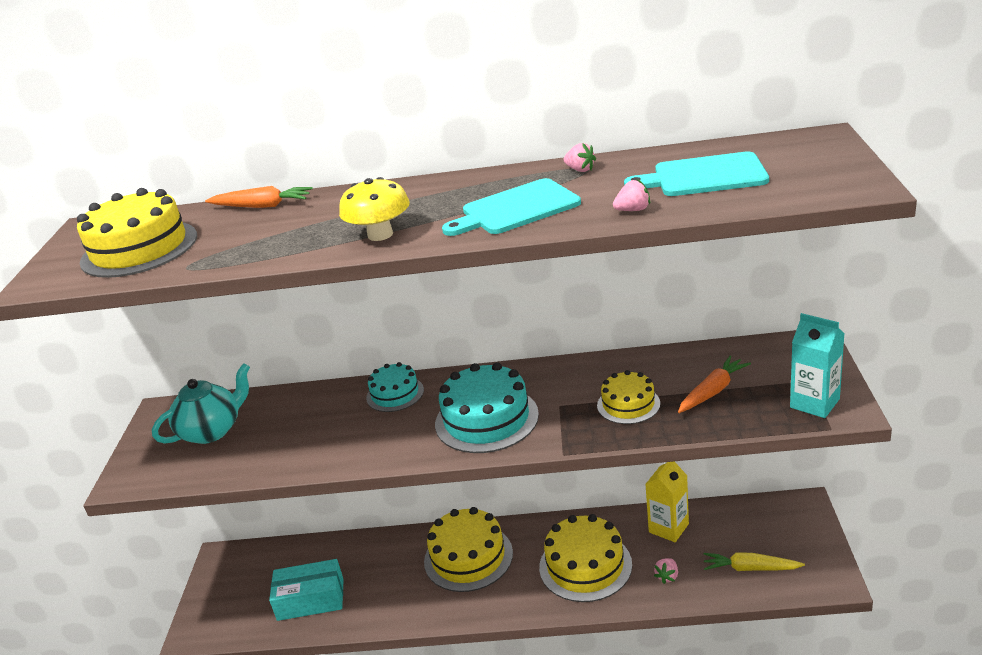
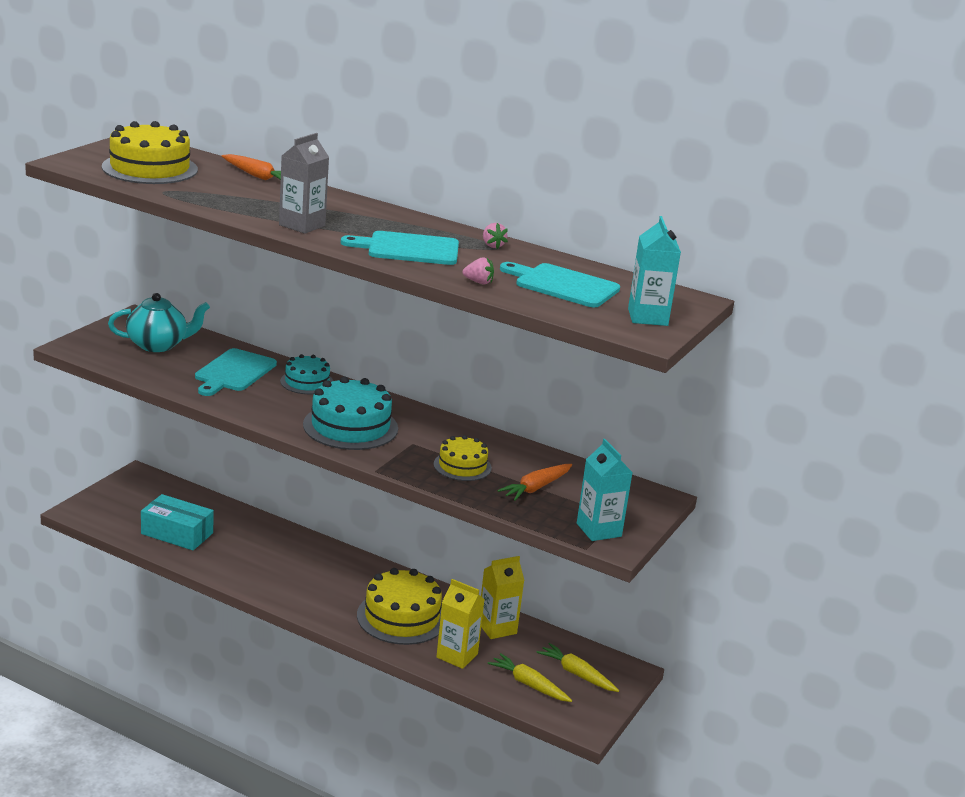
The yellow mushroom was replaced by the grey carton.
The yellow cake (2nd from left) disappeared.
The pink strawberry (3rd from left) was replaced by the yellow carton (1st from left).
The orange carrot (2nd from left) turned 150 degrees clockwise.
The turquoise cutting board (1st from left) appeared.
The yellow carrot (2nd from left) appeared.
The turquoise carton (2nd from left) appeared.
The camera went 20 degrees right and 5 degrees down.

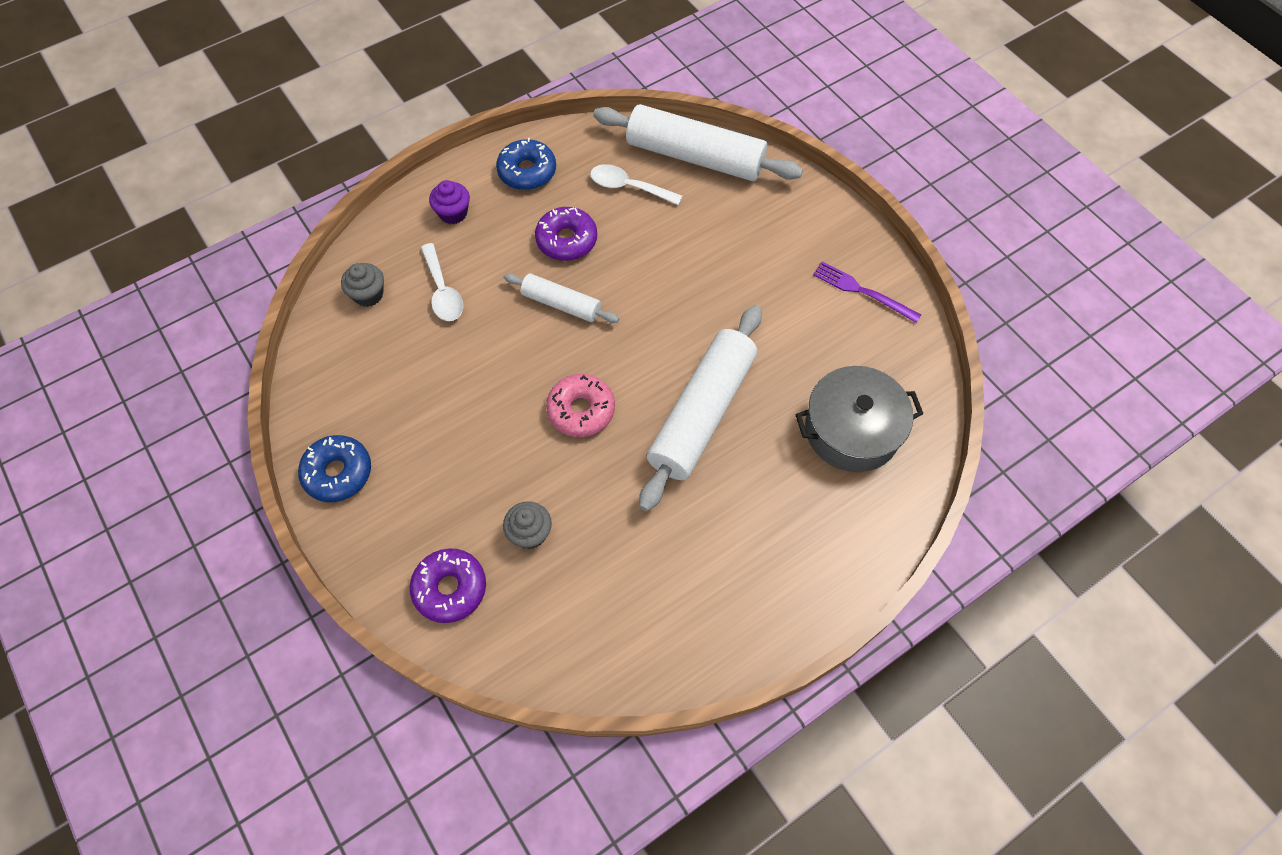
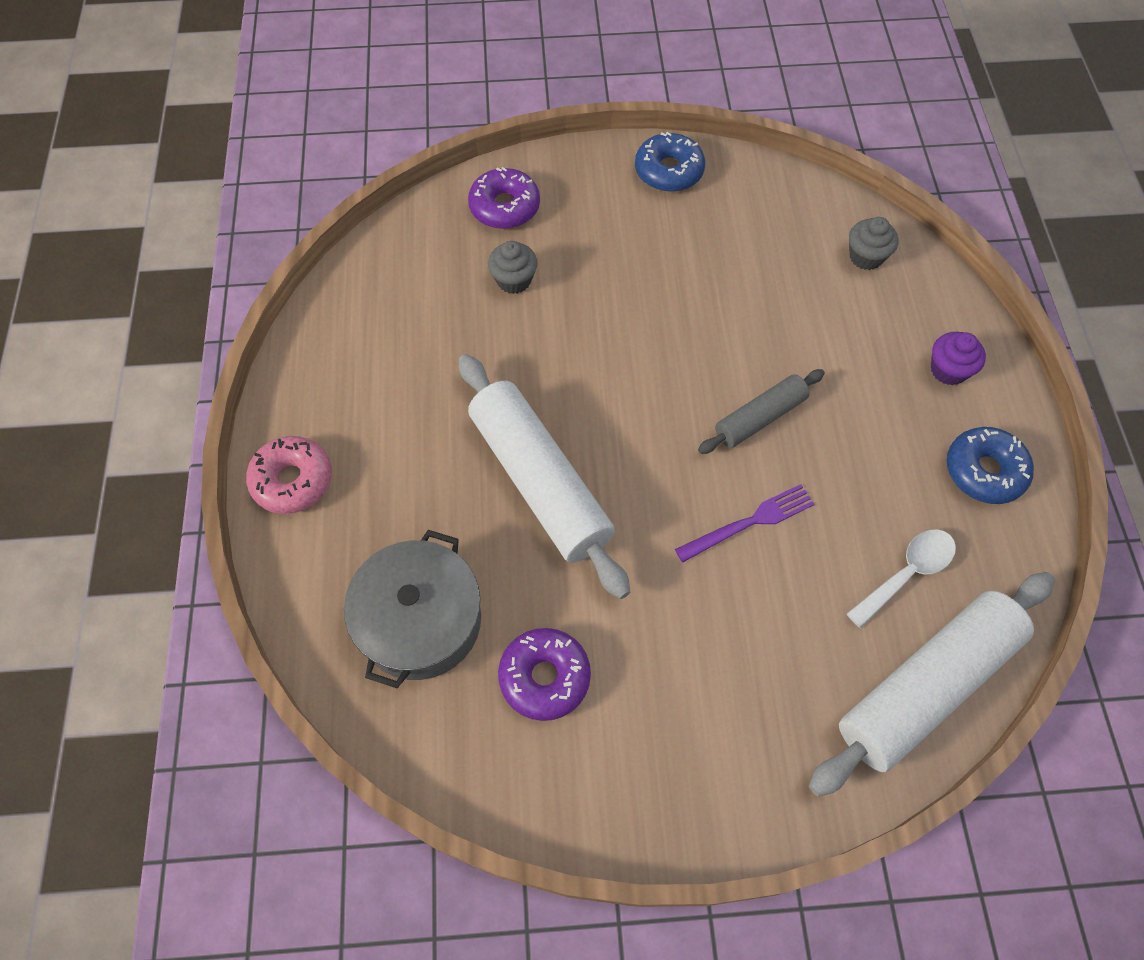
The white spoon (1st from left) disappeared.
The white rolling pin (1st from left) became the grey rolling pin.
The purple donut (2nd from left) moved.
The pink donut moved.
The purple fork moved.
The camera went 120 degrees right and 0 degrees up.

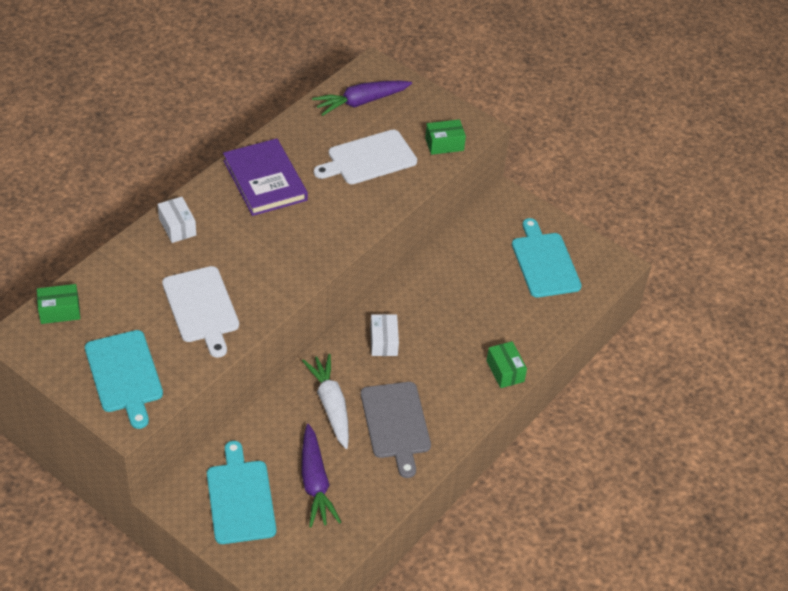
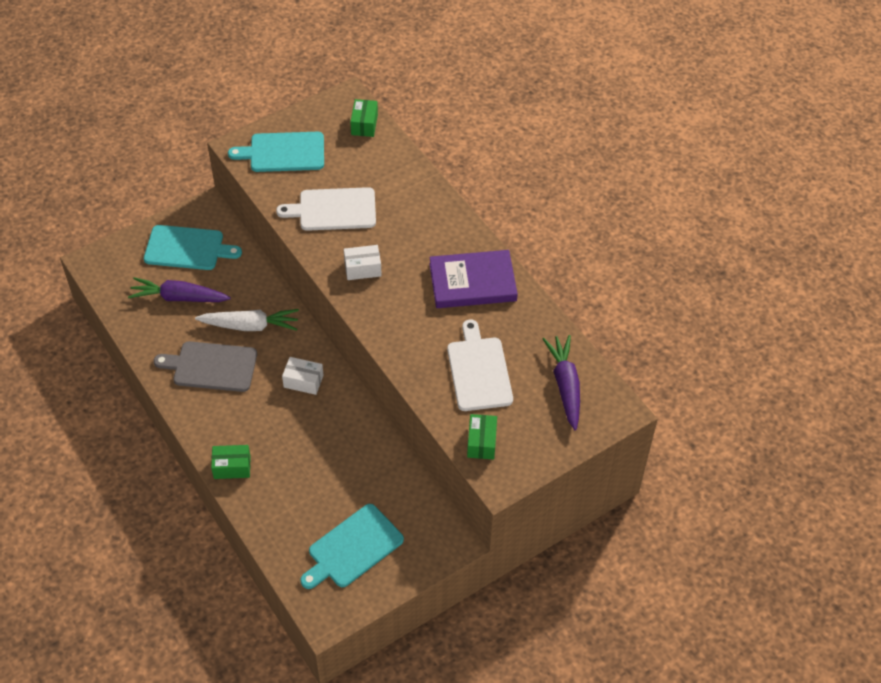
The white box (1st from left in the first image) moved.
The turquoise cutting board (3rd from left) turned 135 degrees clockwise.
The camera went 110 degrees right and 5 degrees up.

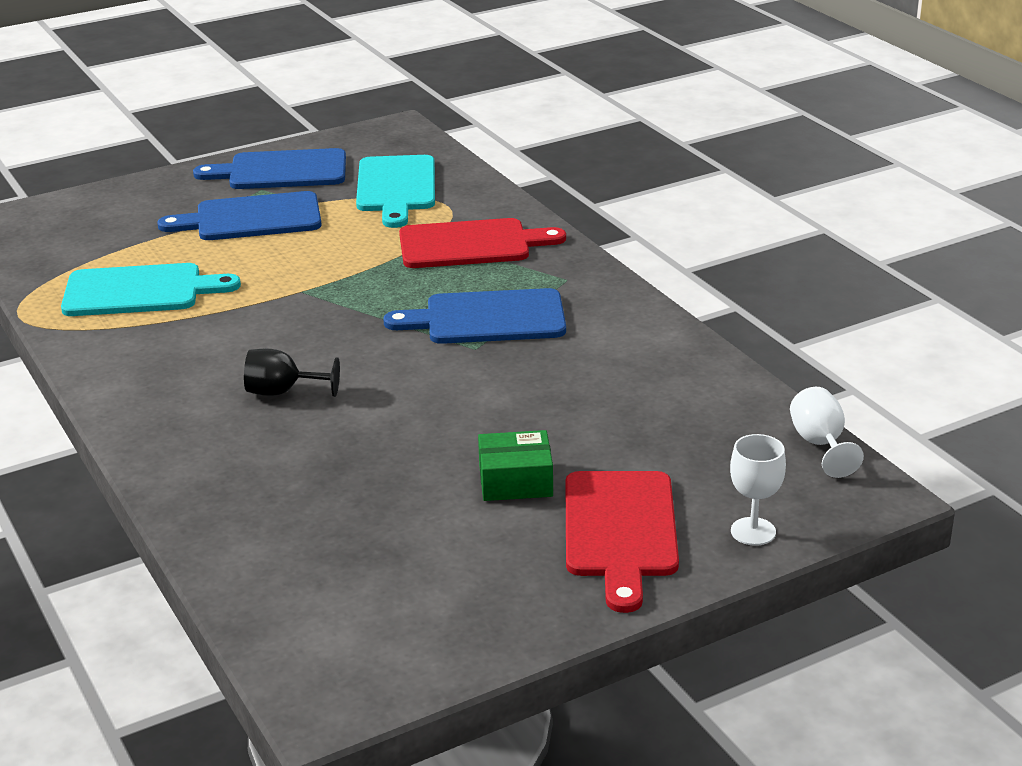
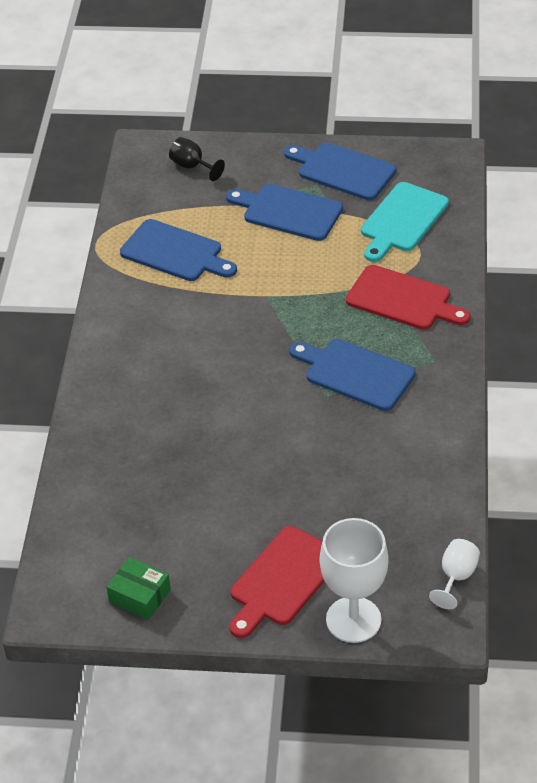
The turquoise cutting board (1st from left) became the blue cutting board (1st from left).
The black goblet moved.
The green box moved.
The white goblet (1st from left) changed to 1.87 times the size.
The camera went 35 degrees right and 15 degrees up.

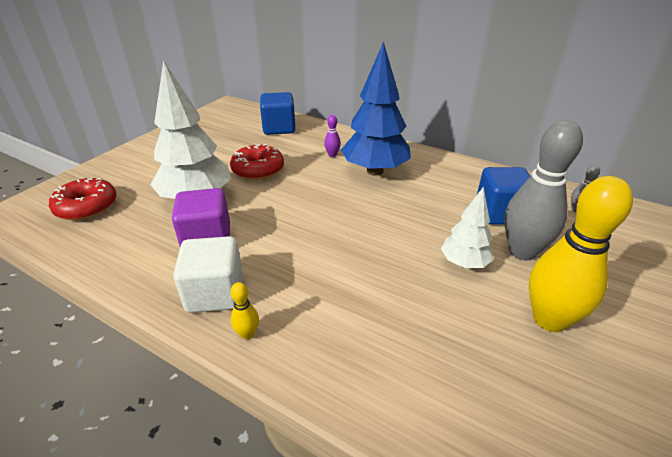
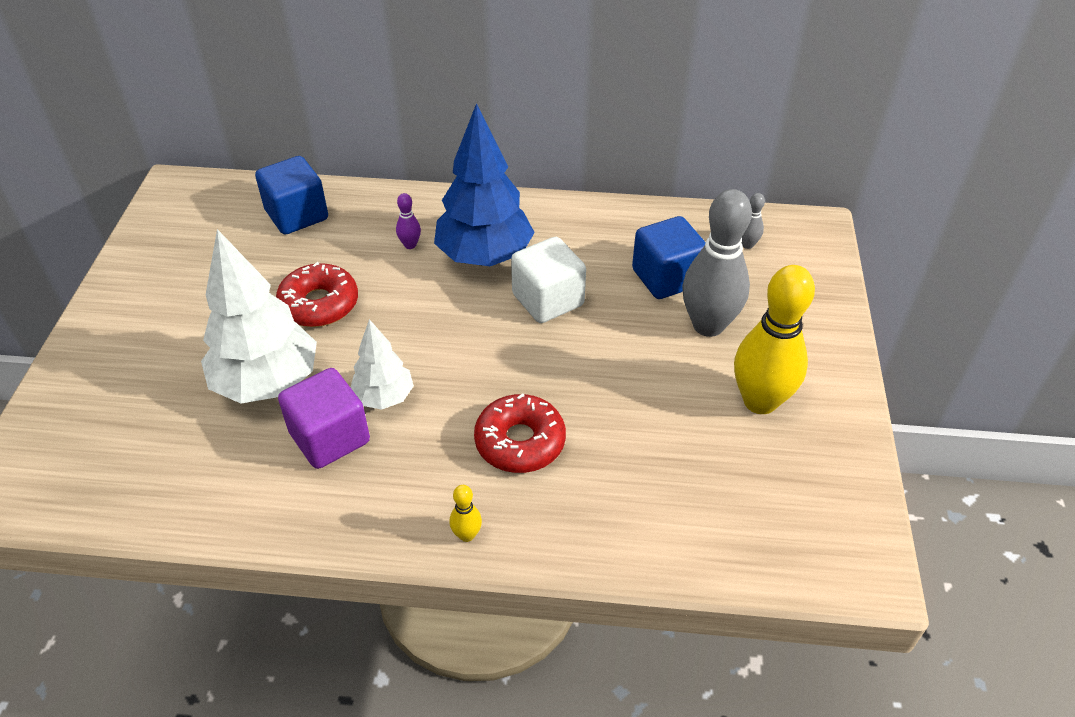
The red donut (1st from left in the first image) moved.
The white cube moved.
The white tree (2nd from left) moved.
The camera went 25 degrees left and 10 degrees up.

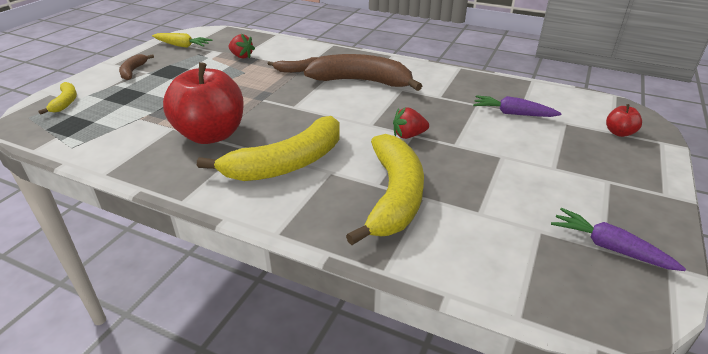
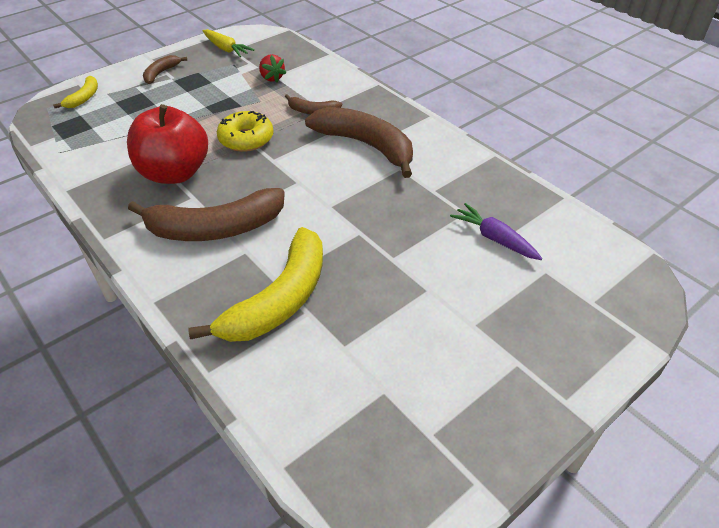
The yellow banana (2nd from left) became the brown banana (2nd from left).
The red strawberry (2nd from left) disappeared.
The purple carrot (2nd from left) disappeared.
The red apple (2nd from left) disappeared.
The yellow donut appeared.
The camera went 25 degrees right and 10 degrees up.

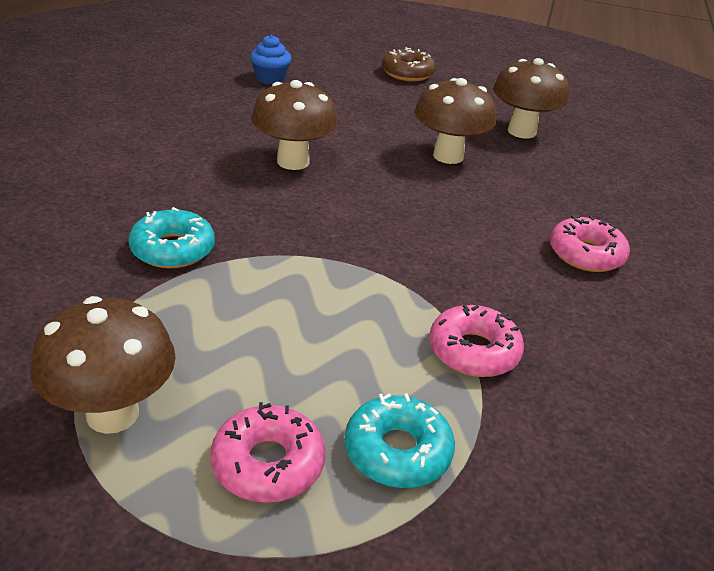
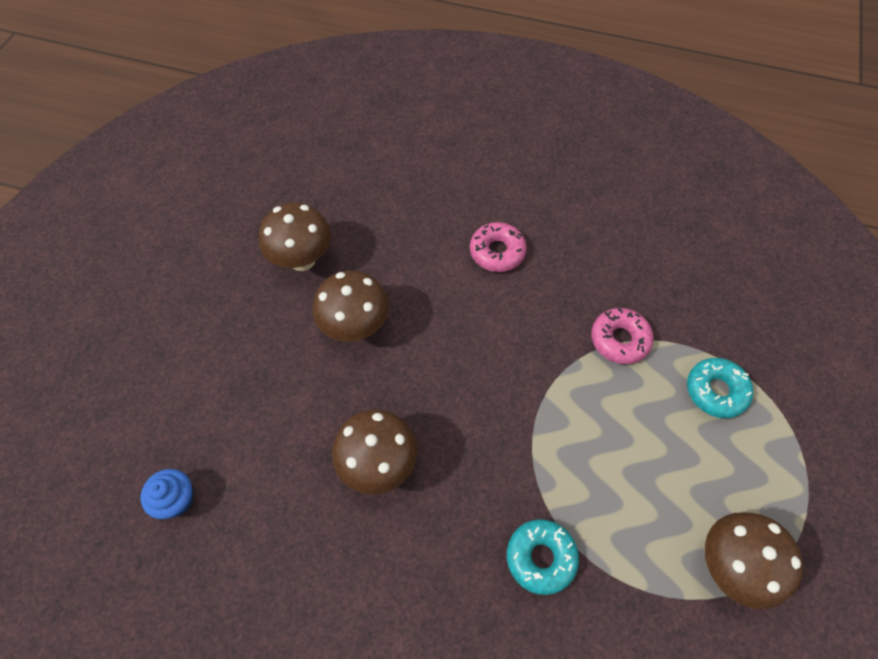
The pink donut (1st from left) disappeared.
The brown donut disappeared.
The camera went 85 degrees left and 25 degrees up.

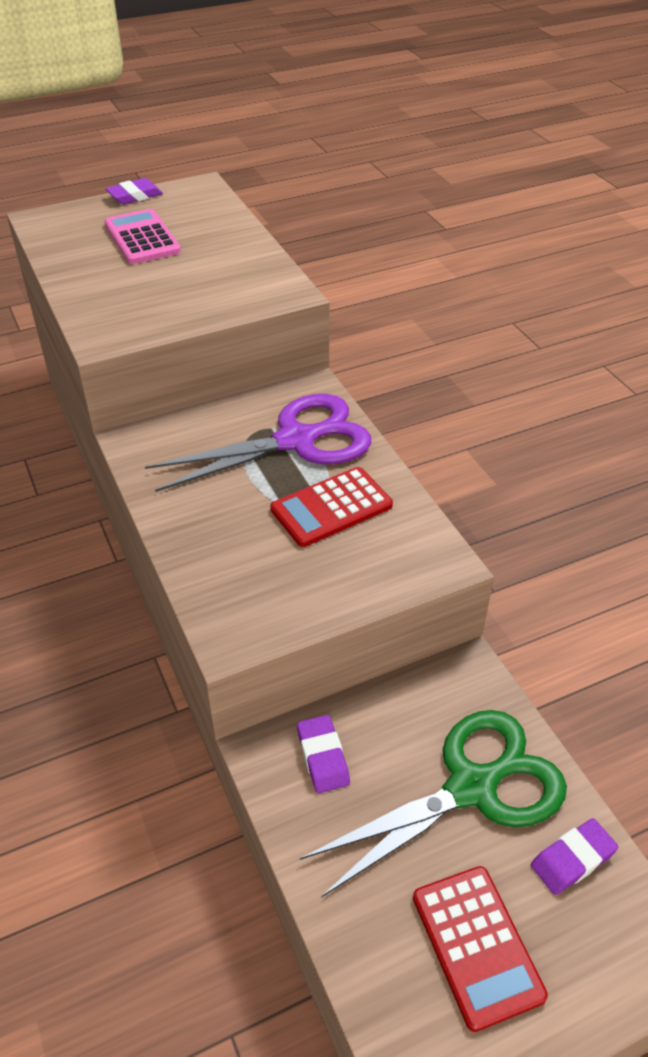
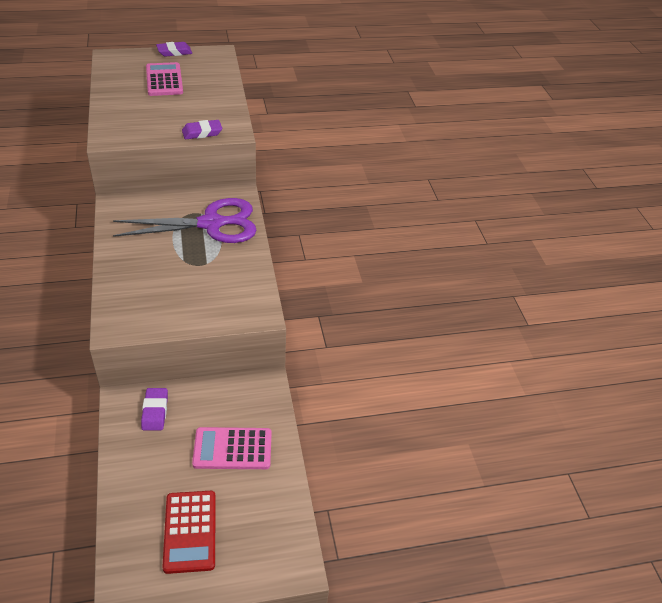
The red calculator (1st from left) disappeared.
The green scissors was replaced by the pink calculator (2nd from left).
The purple eraser (3rd from left) moved.
The camera went 10 degrees right and 0 degrees up.

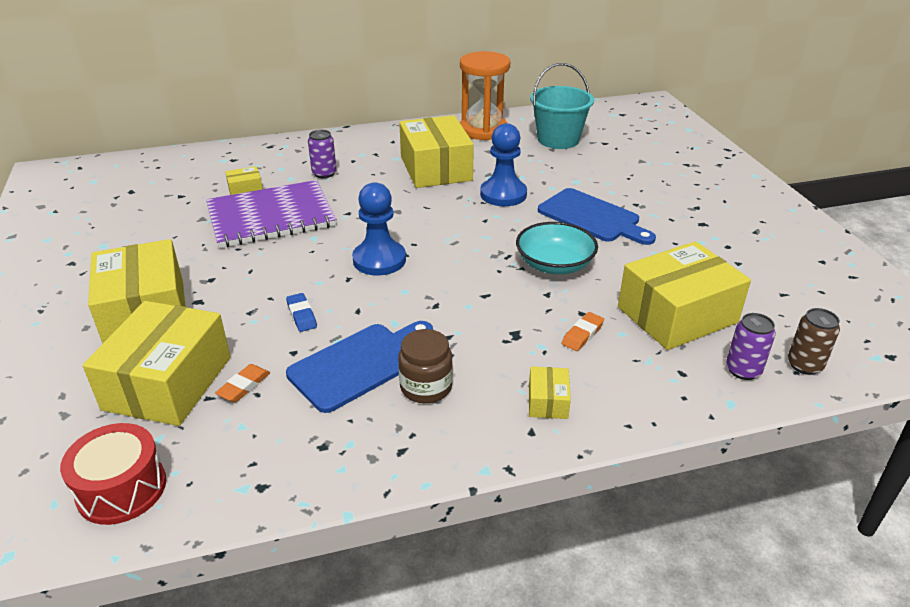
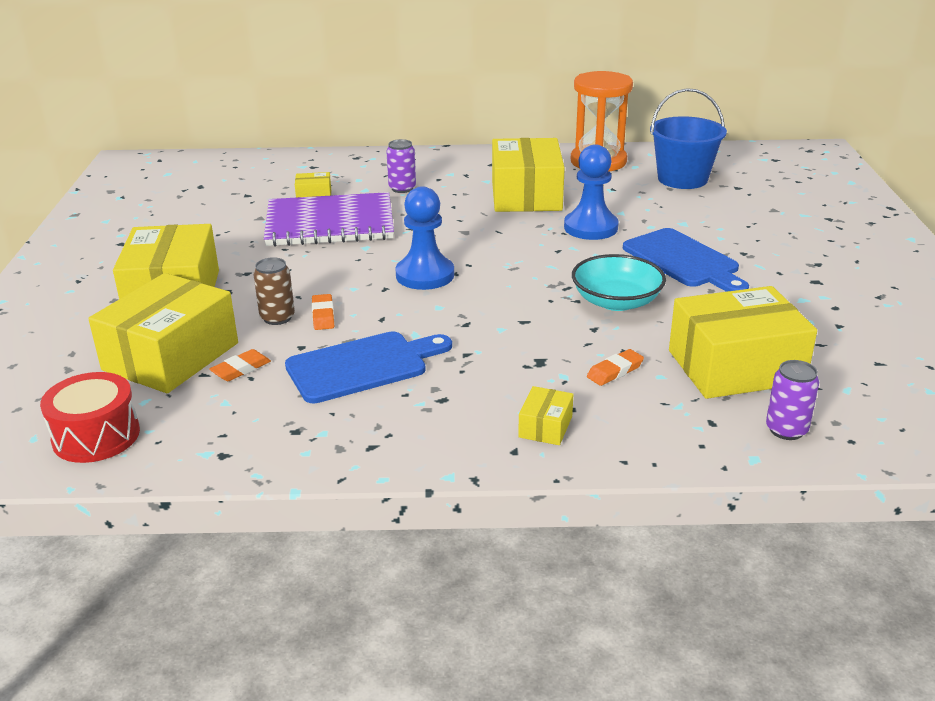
The blue eraser became the orange eraser (2nd from left).
The brown jar disappeared.
The turquoise bucket became the blue bucket.
The brown can moved.
The camera went 15 degrees right and 5 degrees down.

